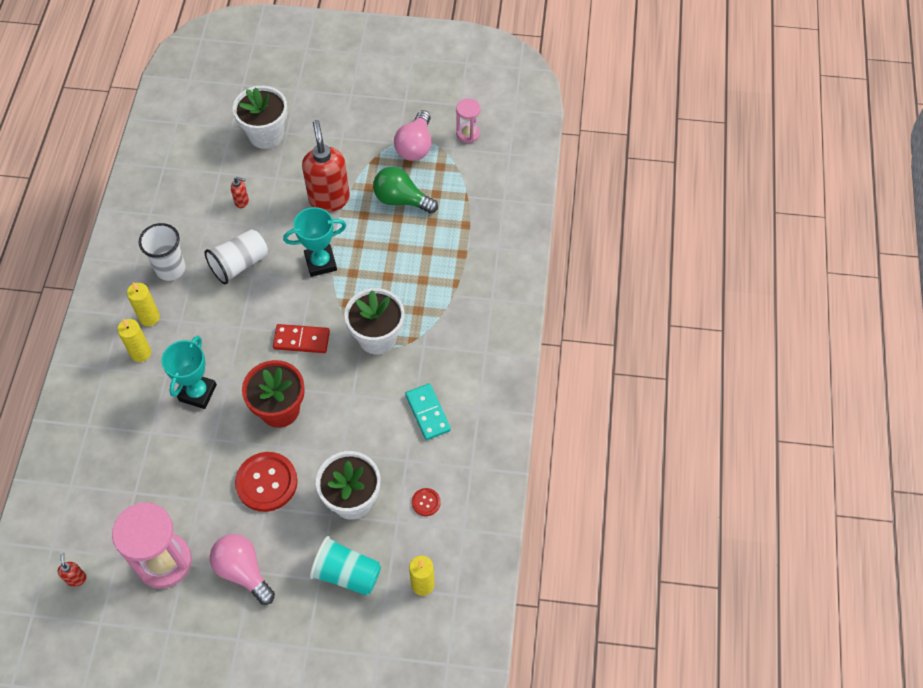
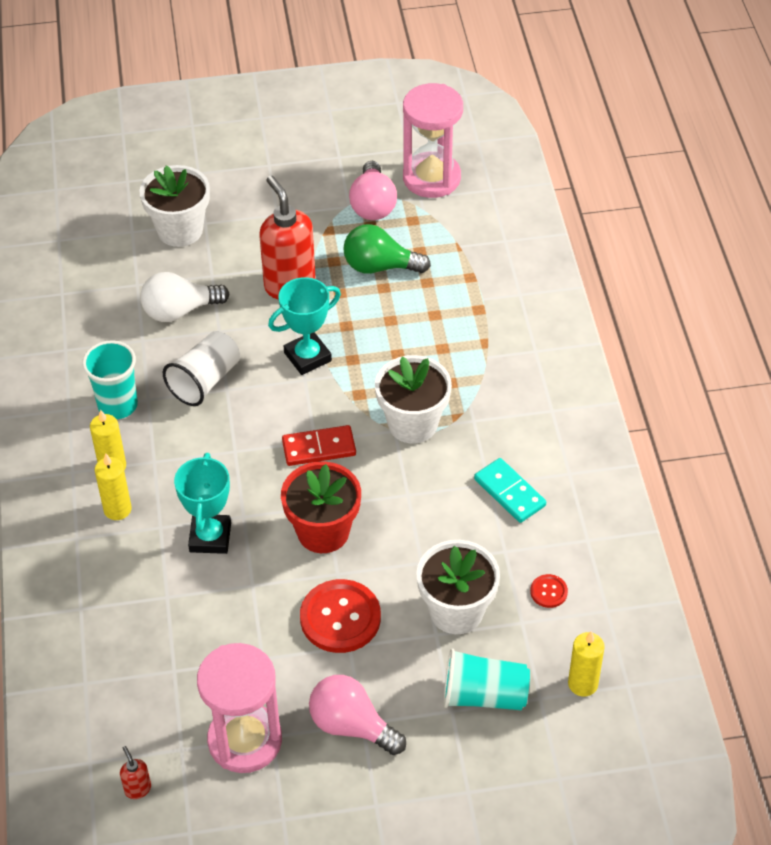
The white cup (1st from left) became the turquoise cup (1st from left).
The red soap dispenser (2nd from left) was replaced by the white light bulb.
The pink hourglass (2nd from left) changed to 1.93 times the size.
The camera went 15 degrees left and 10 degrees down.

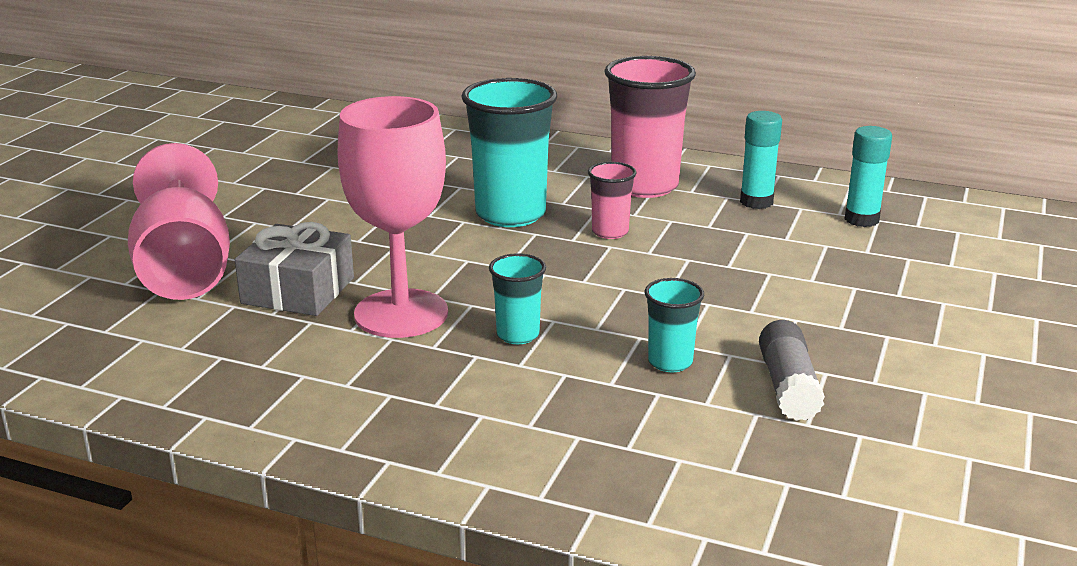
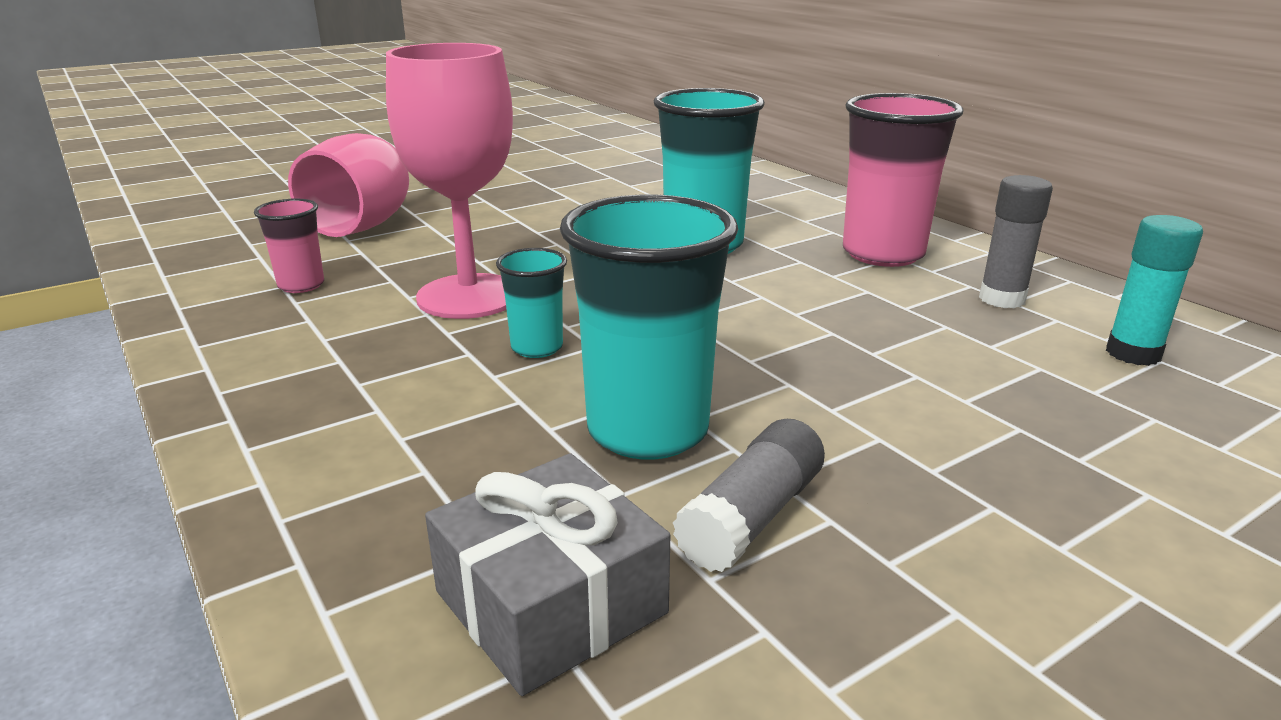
The grey gift moved.
The pink cup (1st from left) moved.
The turquoise cup (3rd from left in the first image) changed to 1.97 times the size.
The turquoise glue stick (1st from left) became the grey glue stick (2nd from left).
The camera went 35 degrees right and 0 degrees up.

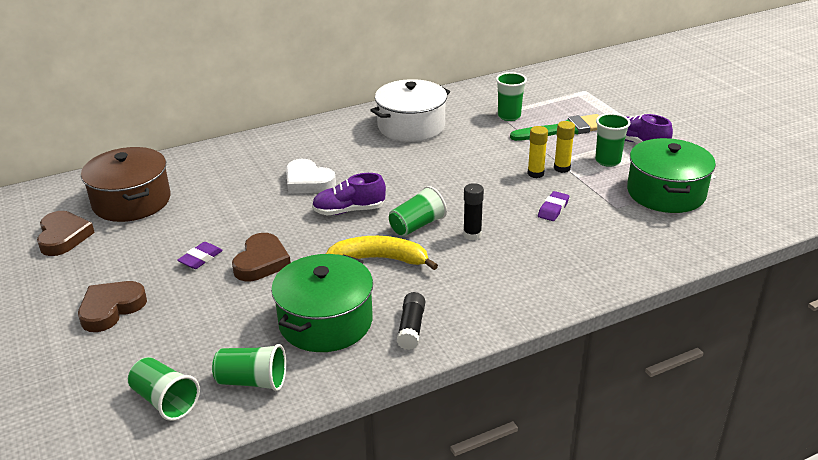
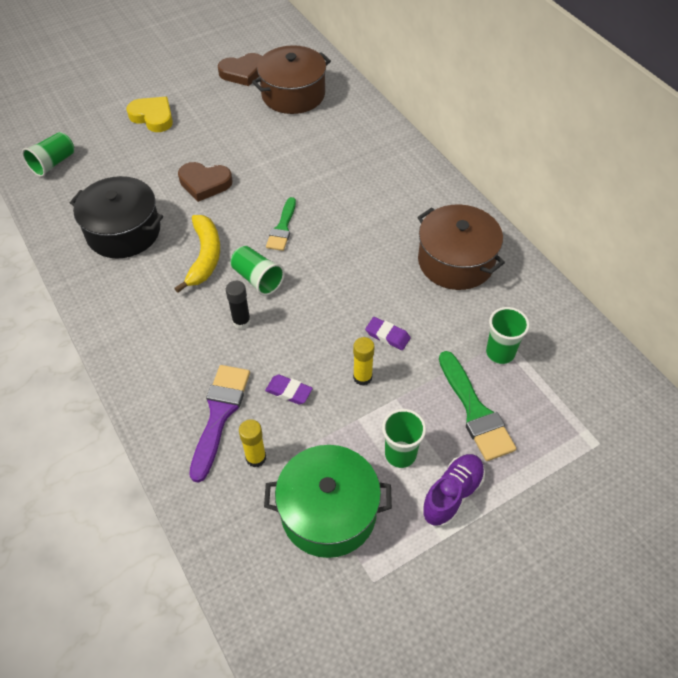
The brown heart (2nd from left) became the yellow heart.
The purple eraser (1st from left in the first image) moved.
The green cup (2nd from left) disappeared.
The green pot (1st from left) became the black pot.
The white heart disappeared.
The purple shoe (1st from left) was replaced by the green brush (1st from left).
The white pot became the brown pot (2nd from left).
The black glue stick (1st from left) disappeared.
The yellow glue stick (2nd from left in the first image) moved.
The purple brush appeared.
The camera went 85 degrees right and 20 degrees up.

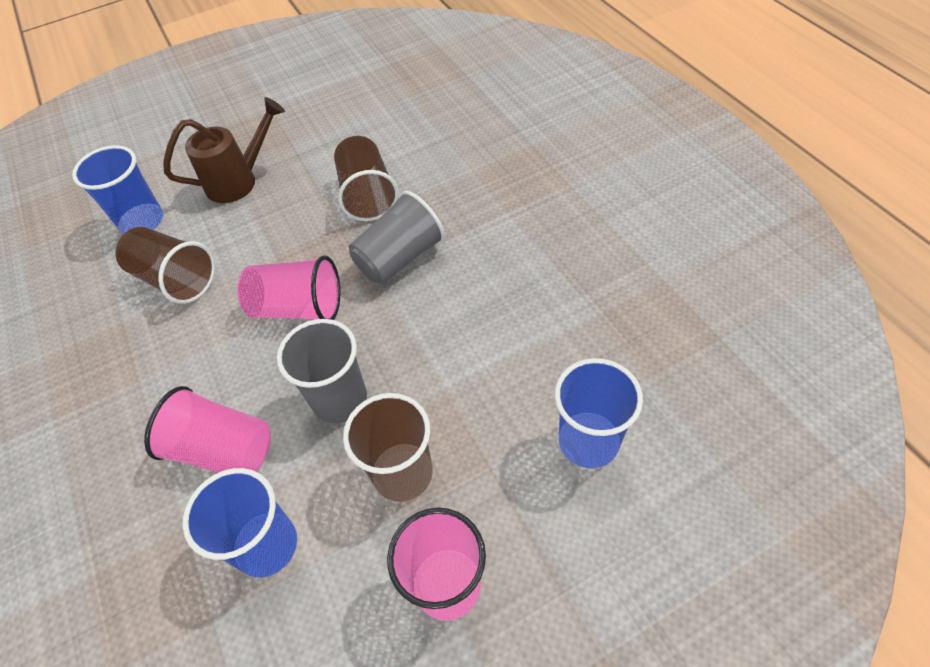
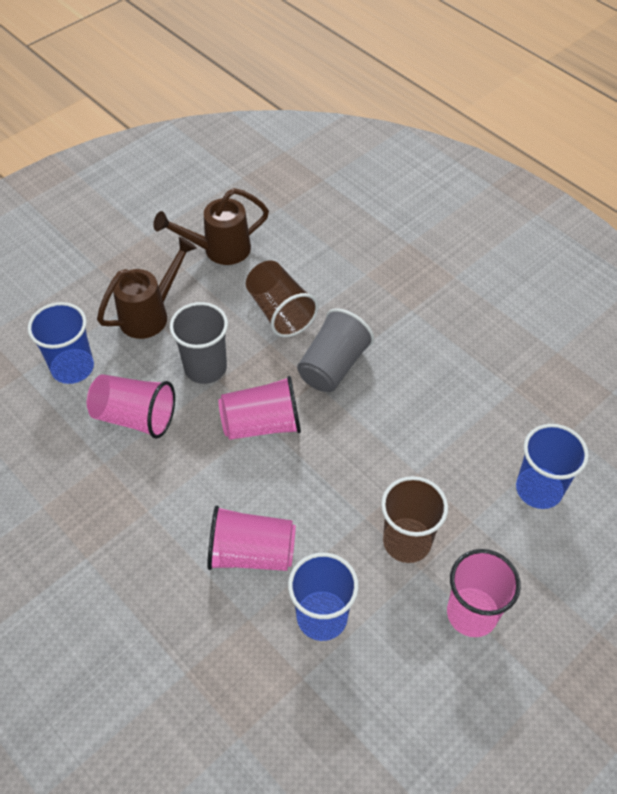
The brown cup (1st from left) became the pink cup (1st from left).
The grey cup (1st from left) moved.
The brown watering can (2nd from left) appeared.
The camera went 20 degrees left and 0 degrees up.

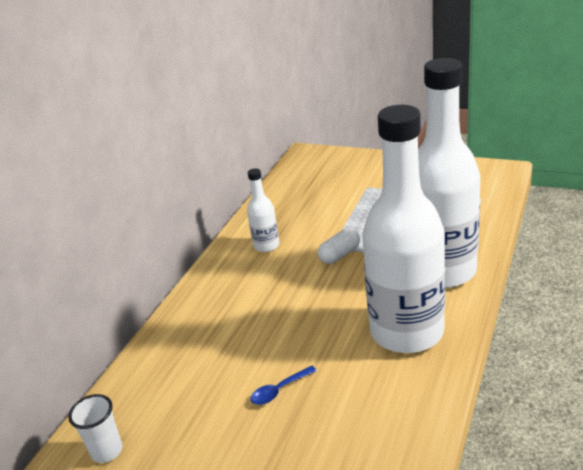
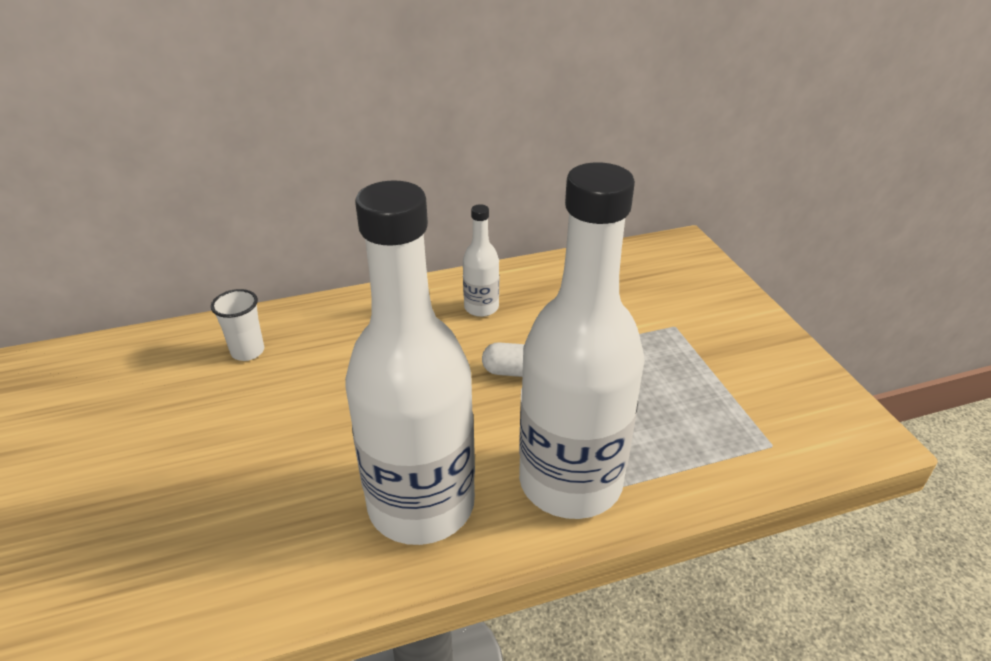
The white cup moved.
The blue spoon disappeared.
The camera went 45 degrees right and 5 degrees up.

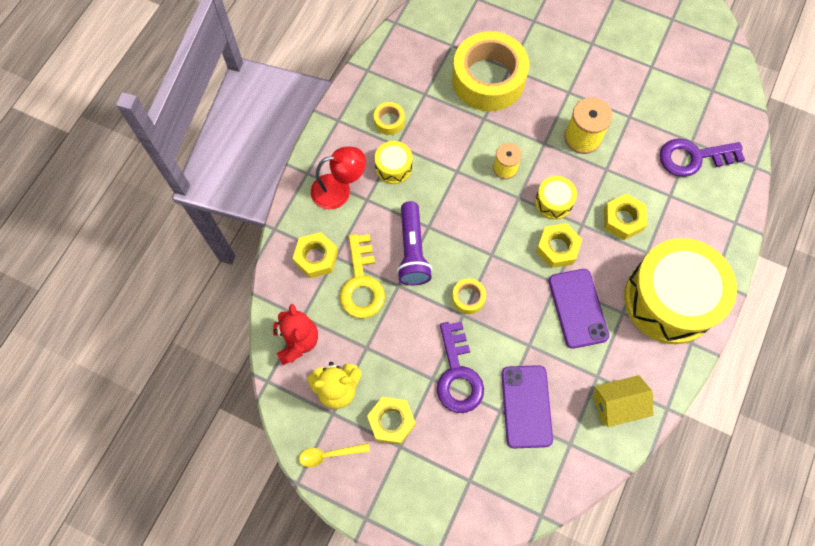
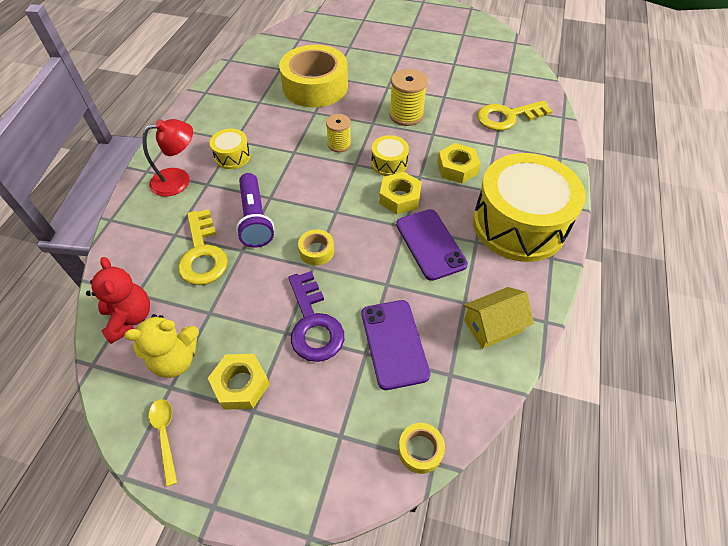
The yellow nut (1st from left) disappeared.
The yellow spoon turned 90 degrees clockwise.
The yellow tape (1st from left in the first image) moved.
The purple key (2nd from left) became the yellow key (2nd from left).
The camera went 10 degrees left and 15 degrees down.

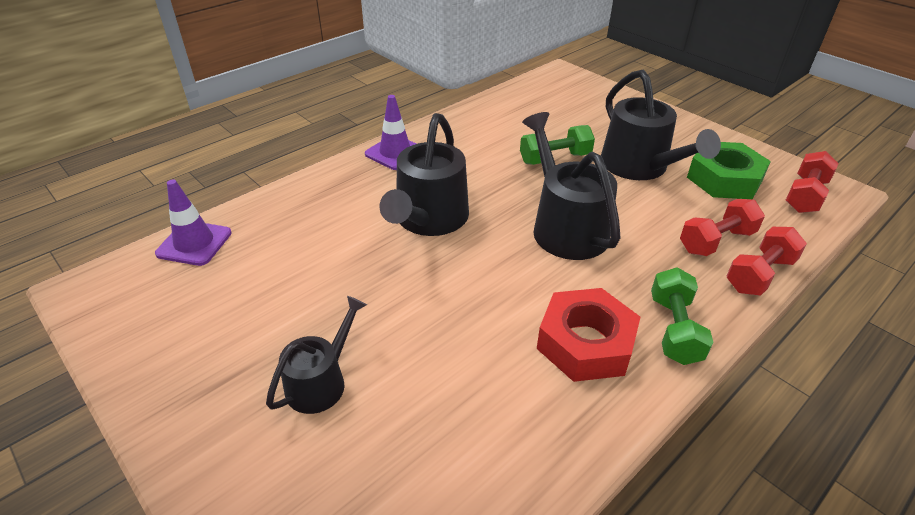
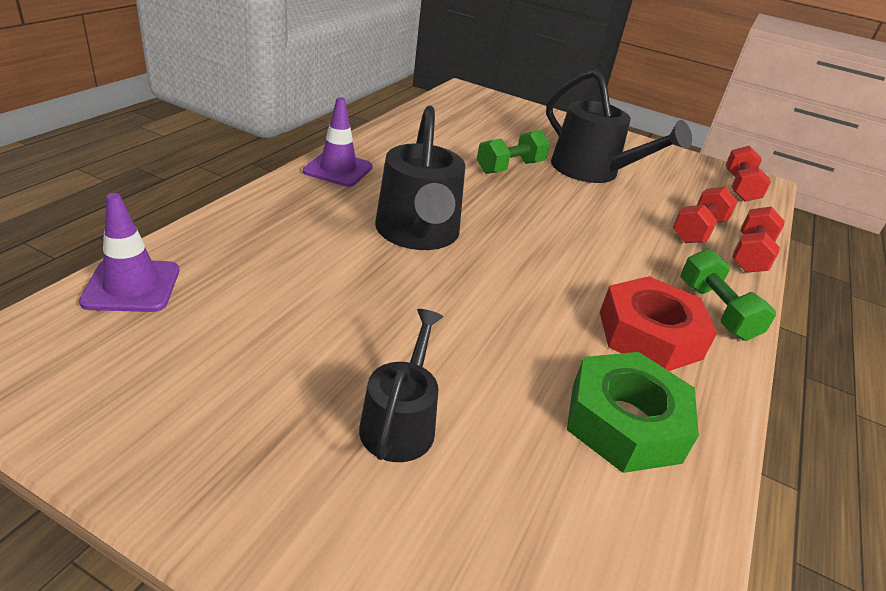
The black watering can (3rd from left) disappeared.
The green nut moved.
The camera went 25 degrees left and 5 degrees down.

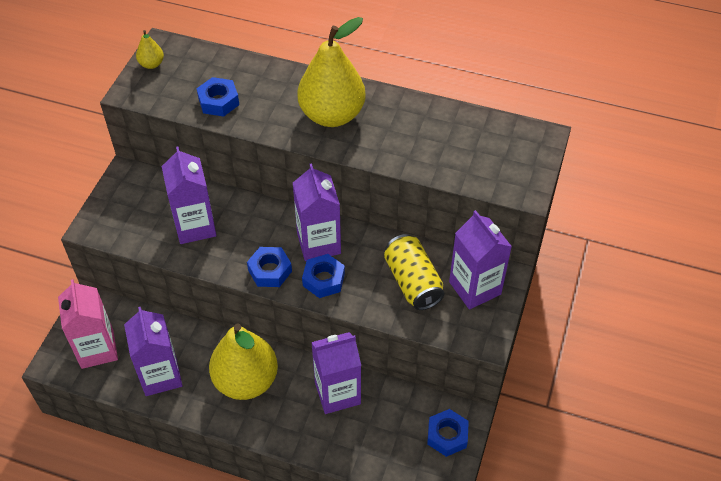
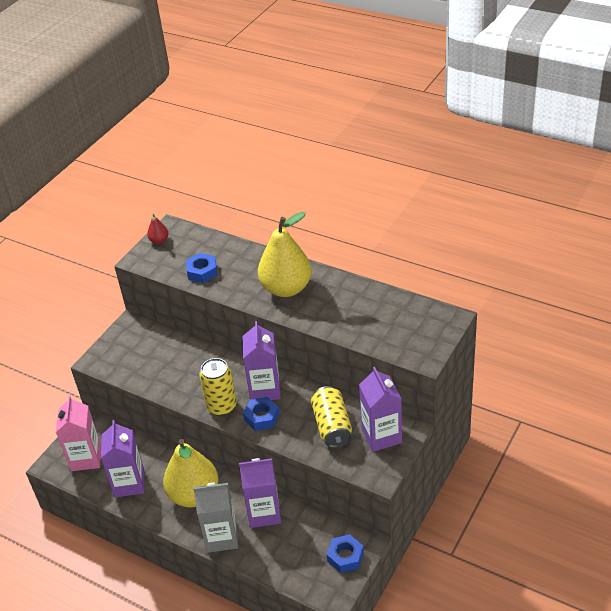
The yellow pear (1st from left) became the red pear.
The purple carton (2nd from left) disappeared.
The blue nut (2nd from left) was replaced by the yellow can (1st from left).
The grey carton appeared.
The camera went 15 degrees right and 10 degrees down.

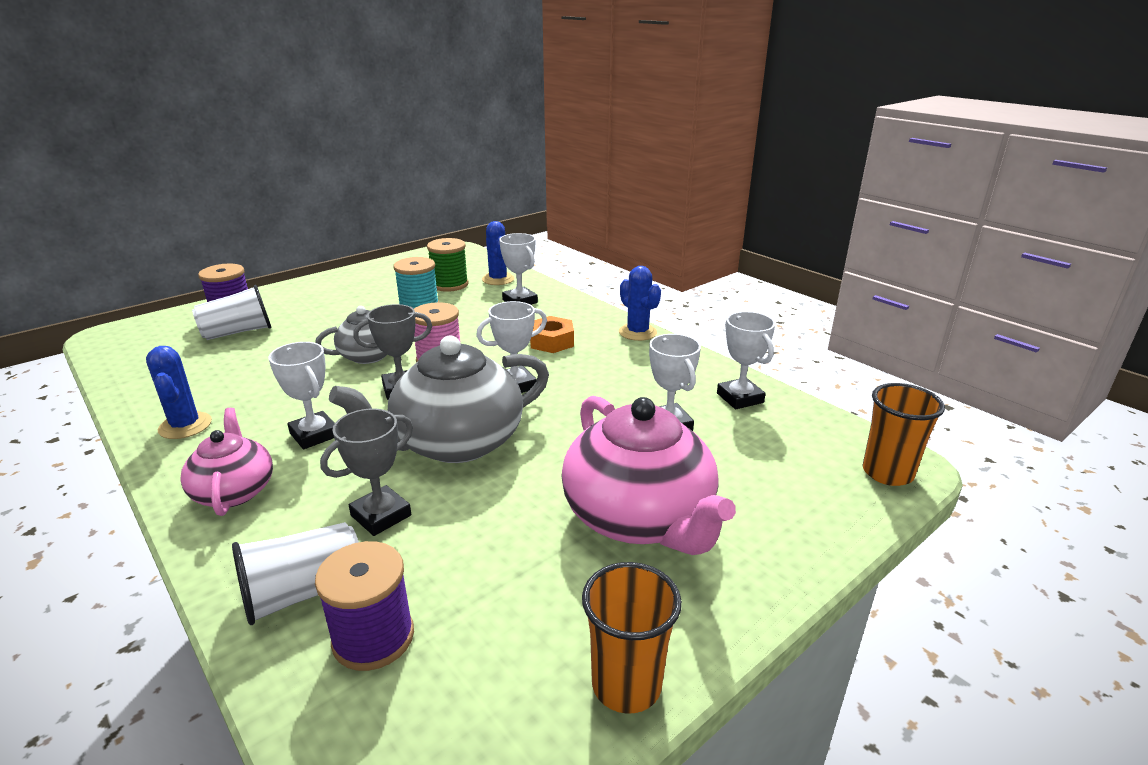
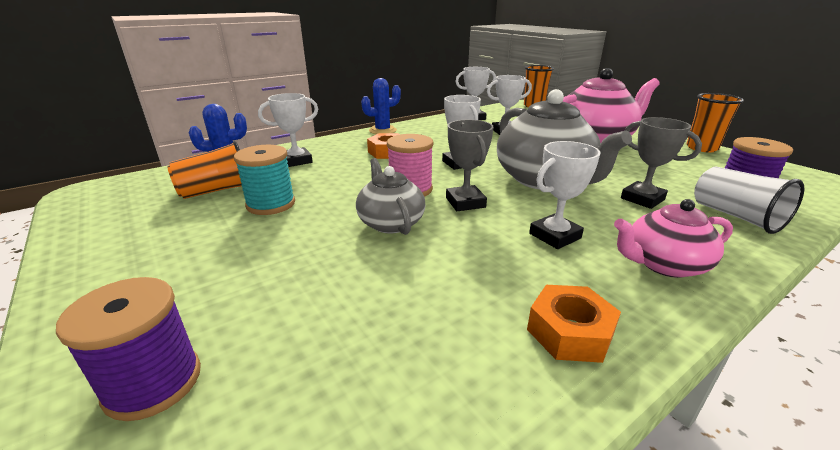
The blue cactus (1st from left) was replaced by the orange nut (2nd from left).
The white cup (1st from left) disappeared.
The green spool was replaced by the orange cup (1st from left).
The camera went 85 degrees left and 0 degrees up.

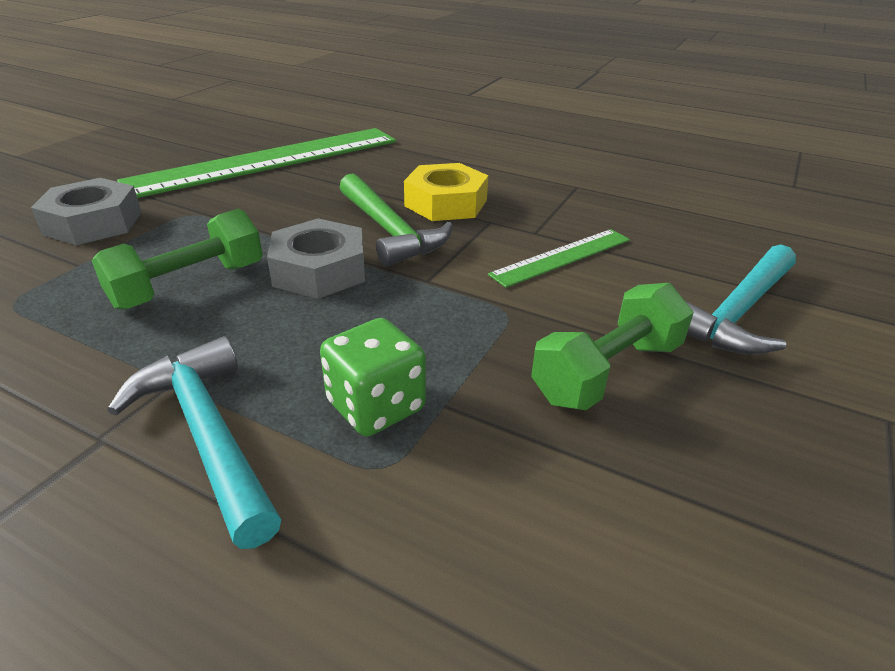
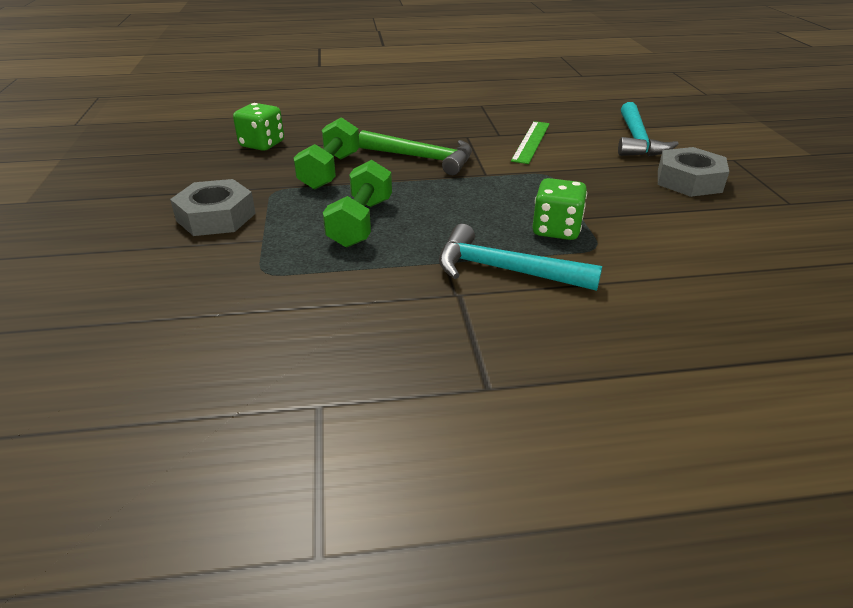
The green ruler (1st from left) was replaced by the green dice (1st from left).
The grey nut (2nd from left) moved.
The yellow nut disappeared.
The green dumbbell (2nd from left in the first image) moved.
The camera went 35 degrees left and 0 degrees up.

